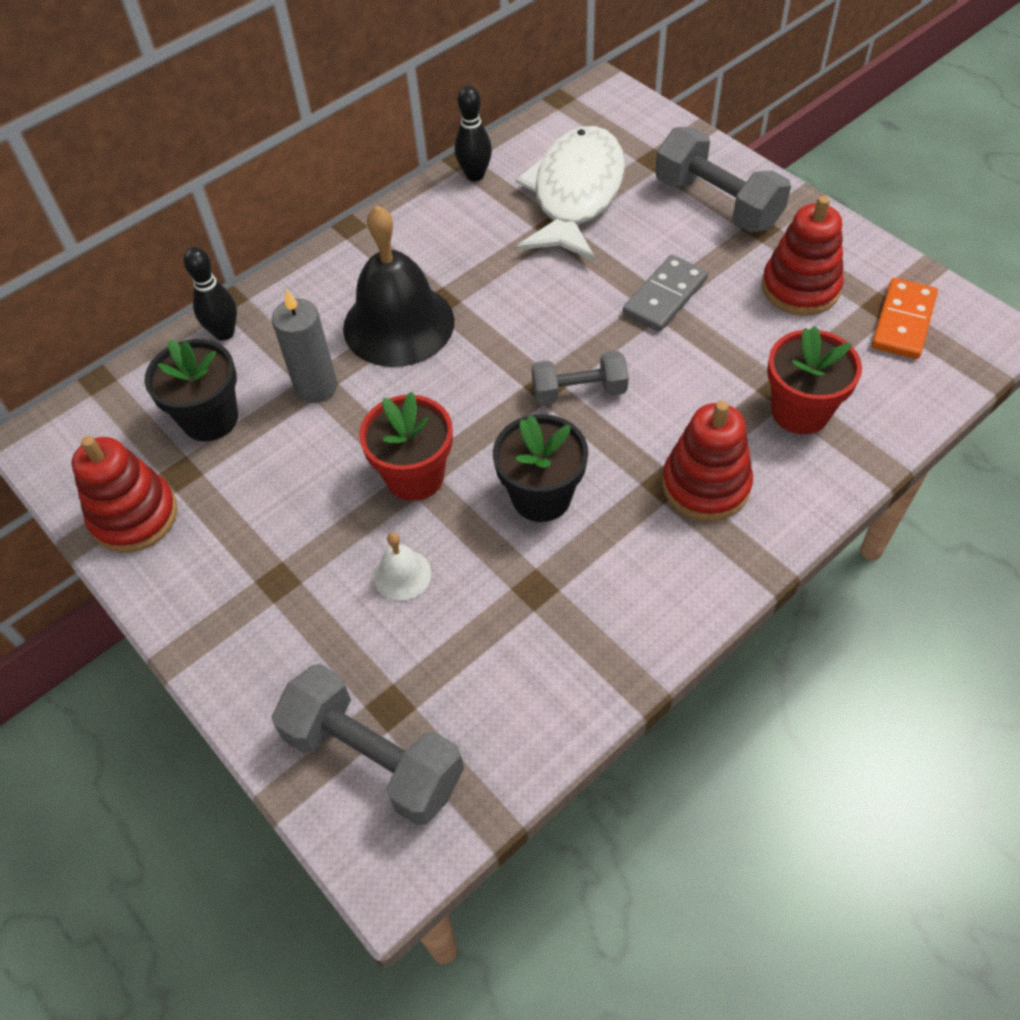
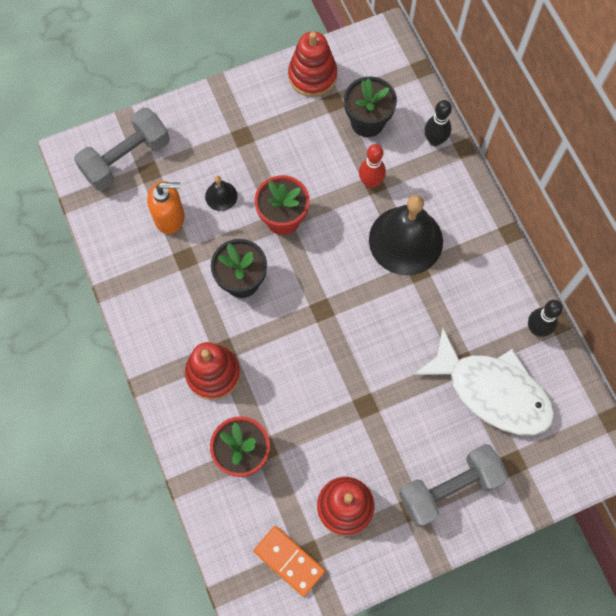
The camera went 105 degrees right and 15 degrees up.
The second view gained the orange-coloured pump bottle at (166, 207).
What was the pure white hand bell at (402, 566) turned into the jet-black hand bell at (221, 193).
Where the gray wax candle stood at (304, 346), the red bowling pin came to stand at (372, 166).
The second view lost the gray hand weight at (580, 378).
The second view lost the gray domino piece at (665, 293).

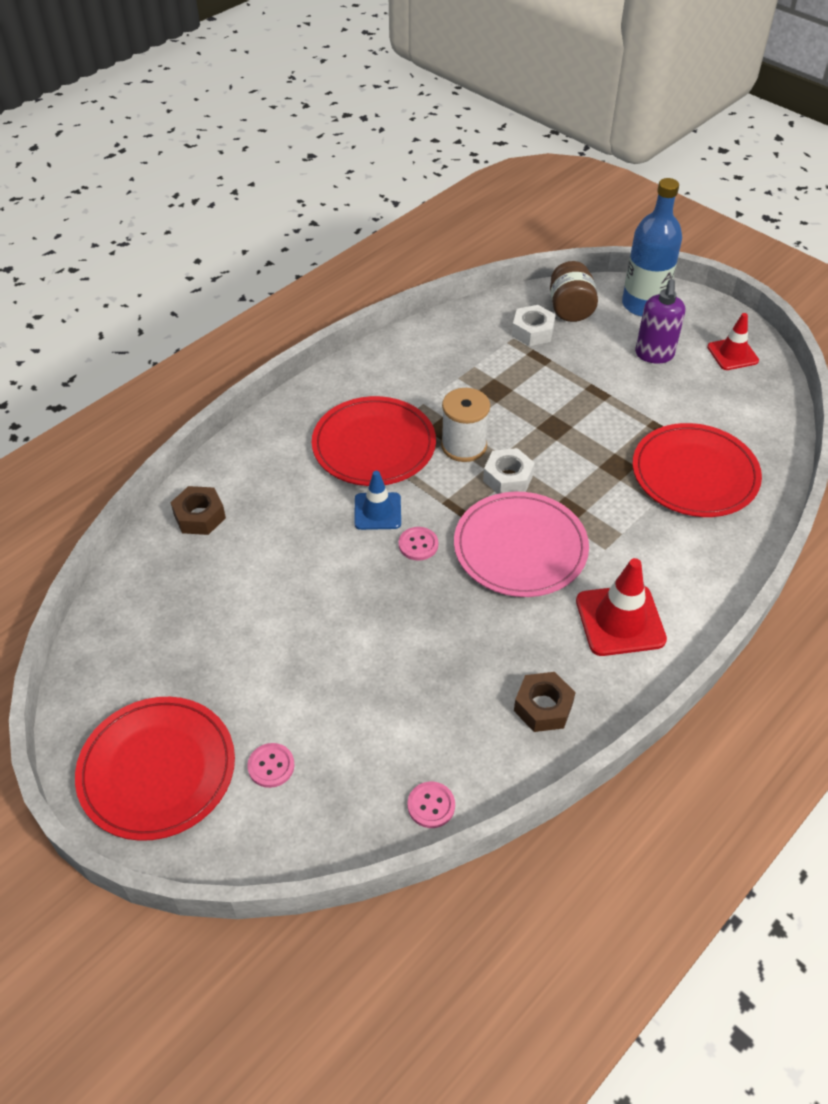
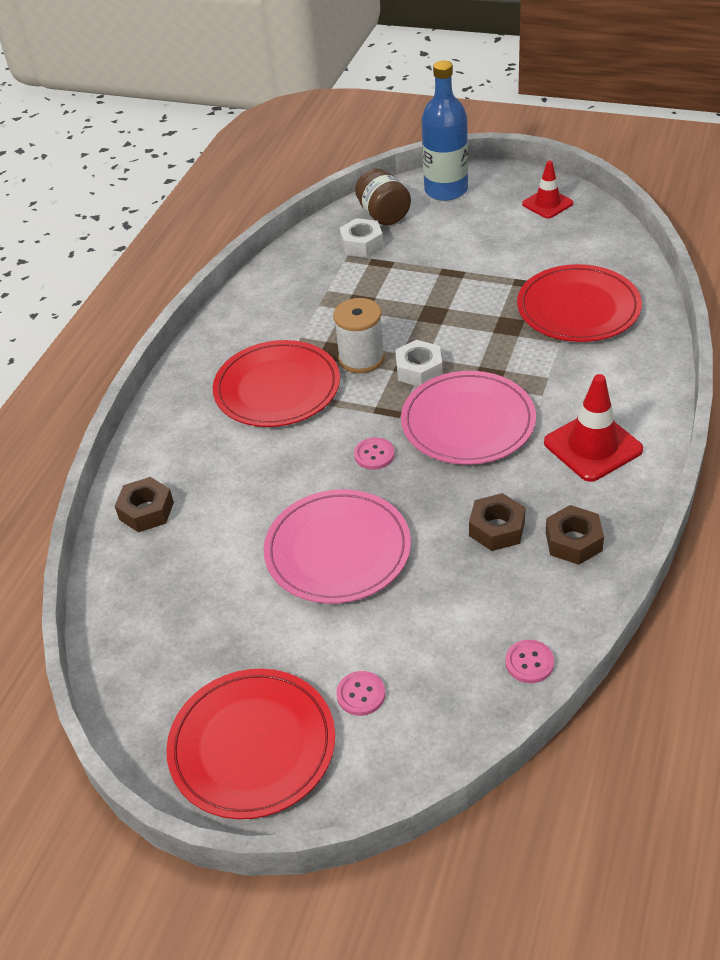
The camera went 20 degrees left and 5 degrees down.
The second view gained the rose-pink plate at (337, 546).
The second view gained the dark brown nut at (497, 522).
The second view lost the royal blue road cone at (377, 500).
The second view lost the royal purple pump bottle at (660, 321).

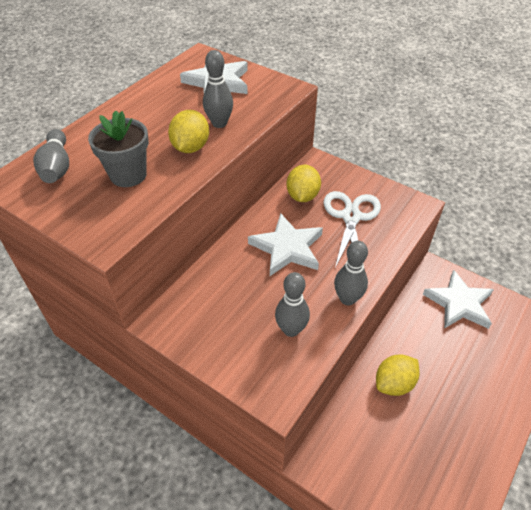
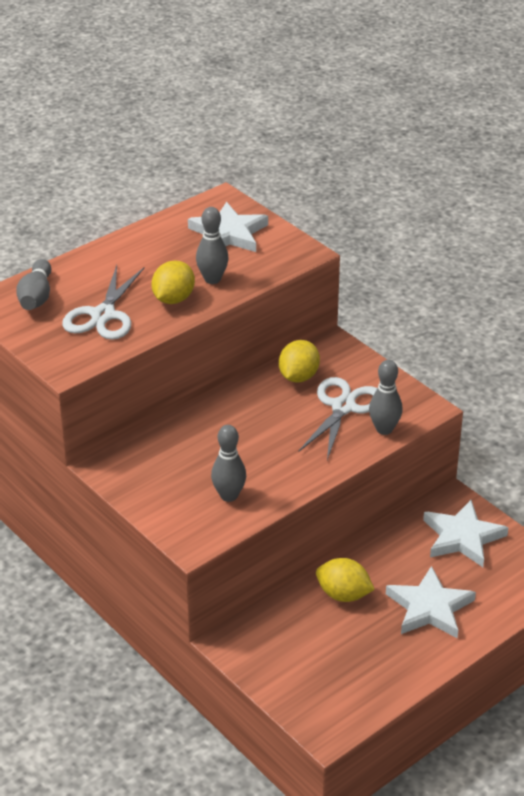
The camera went 15 degrees right and 10 degrees down.
Where the gray potted plant stood at (118, 148), the pure white pair of scissors came to stand at (103, 302).
The golden lemon at (397, 375) ended up facing another way, 45 degrees clockwise from before.
The gray bowling pin ended up elsewhere, having gone from (351, 273) to (386, 397).
The pure white star shape ended up elsewhere, having gone from (285, 244) to (431, 602).

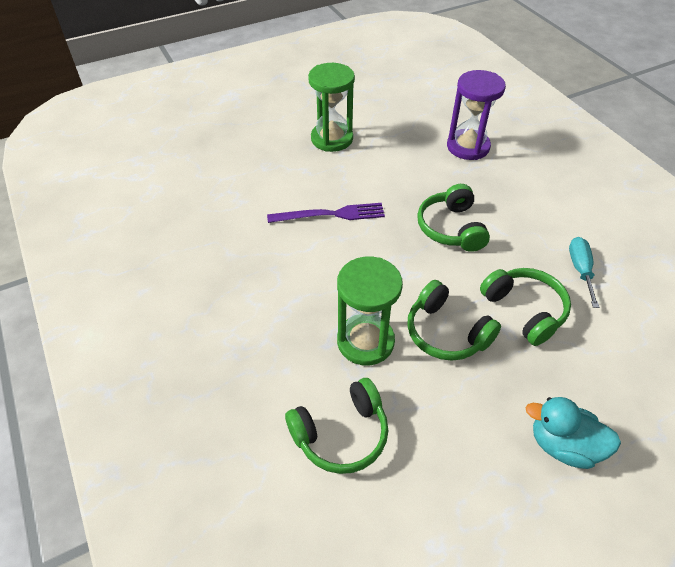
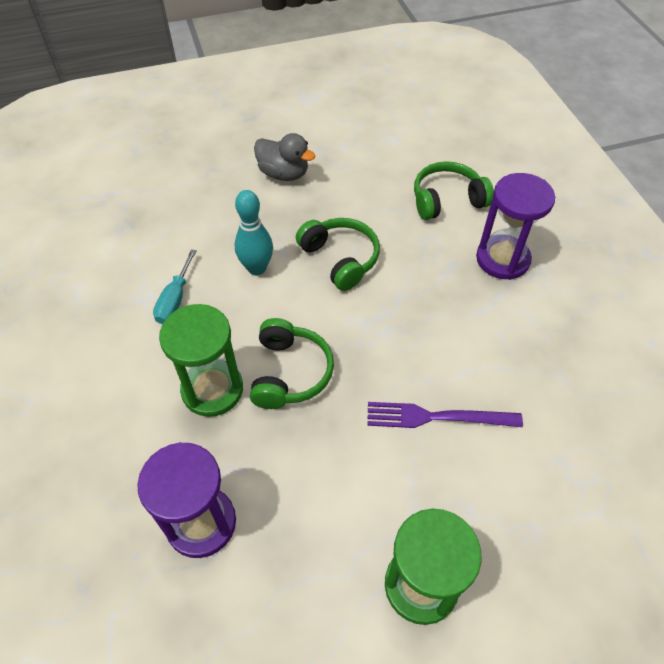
The camera went 170 degrees left and 5 degrees up.
The leaf-green sandglass ended up elsewhere, having gone from (370, 311) to (201, 360).
Where the leaf-green over-ear headphones stood at (525, 307), the turquoise bowling pin came to stand at (254, 232).
What was the turquoise toy duck at (573, 433) turned into the gray toy duck at (284, 157).
The second view gained the royal purple sandglass at (515, 226).

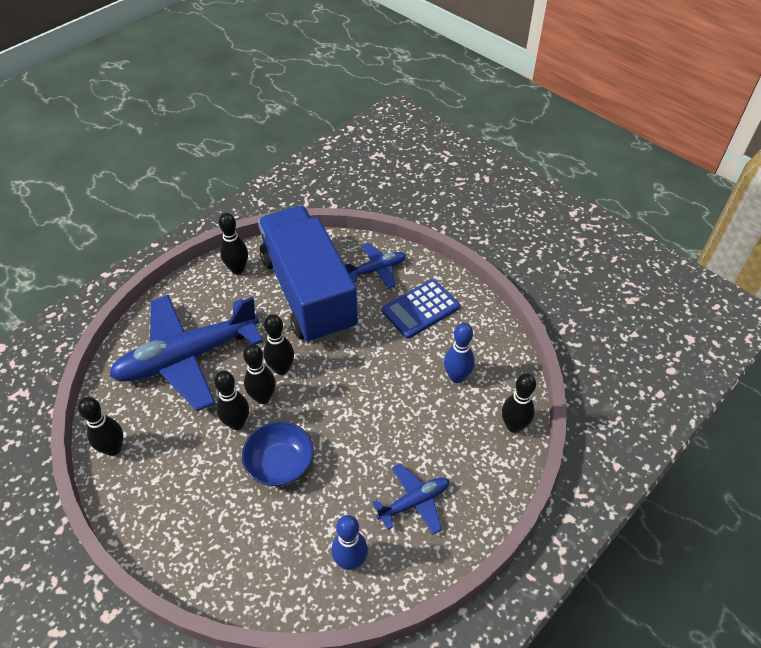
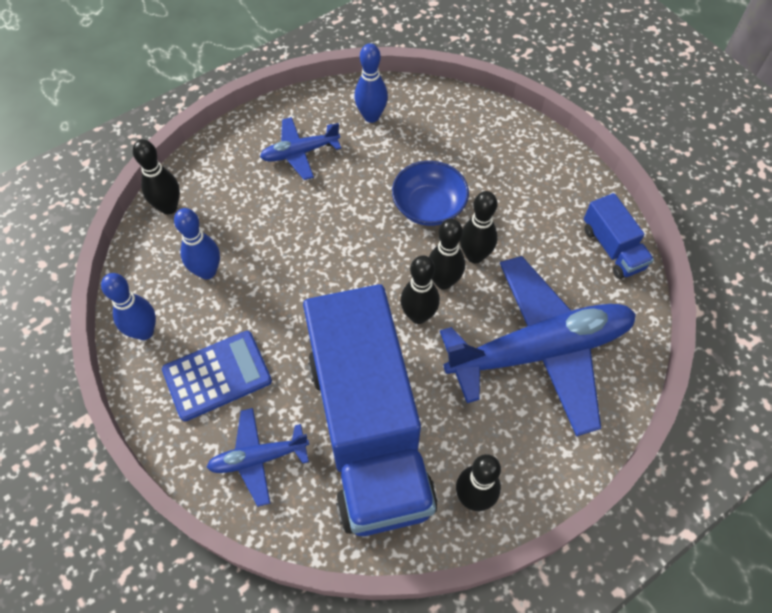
The camera went 170 degrees left and 10 degrees up.
The second view gained the royal blue bowling pin at (128, 306).
Where the jet-black bowling pin stood at (100, 426), the royal blue truck came to stand at (619, 236).

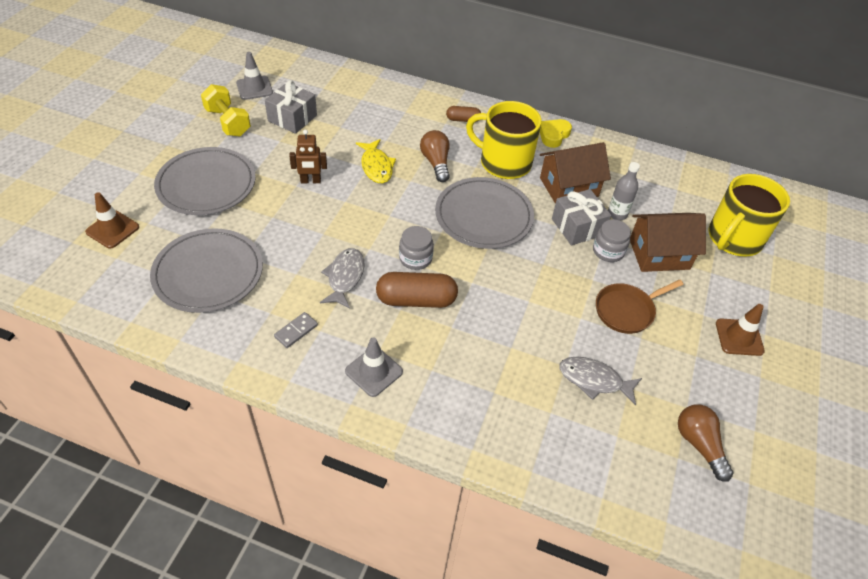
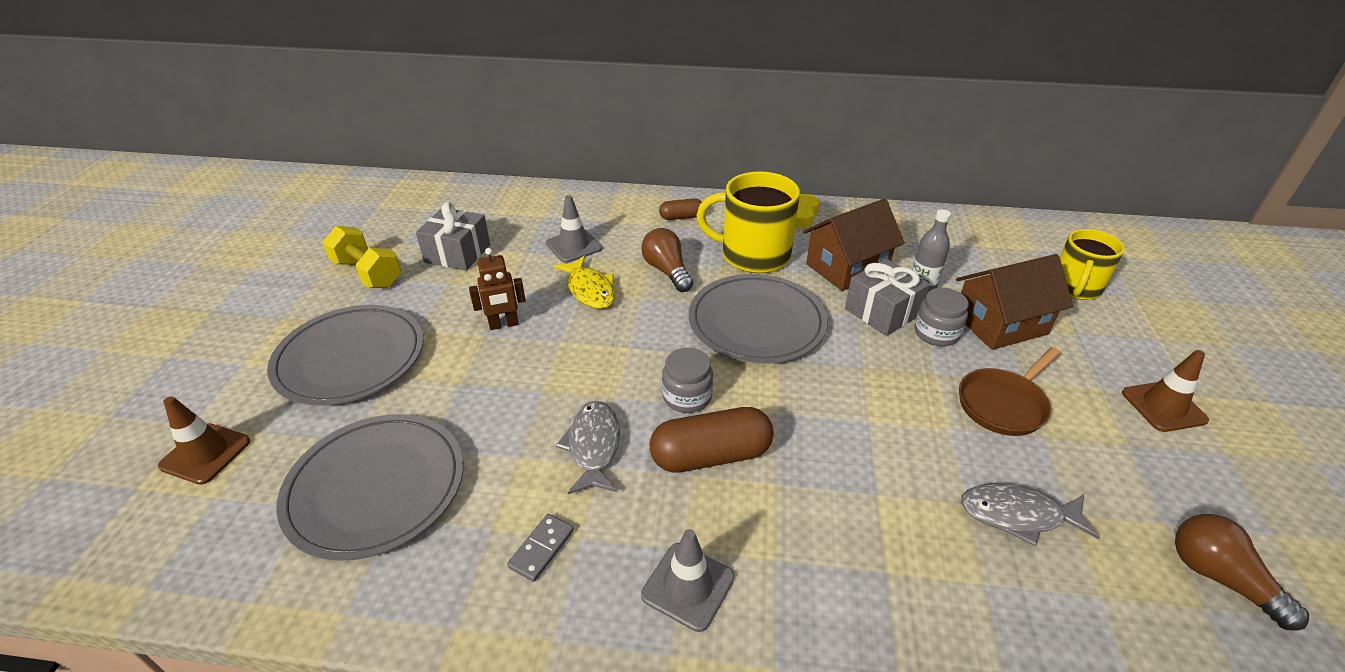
The camera went 10 degrees left and 10 degrees down.
The gray road cone ended up elsewhere, having gone from (254, 76) to (574, 229).
The size of the golden tea mug at (749, 215) changed by a factor of 0.67.

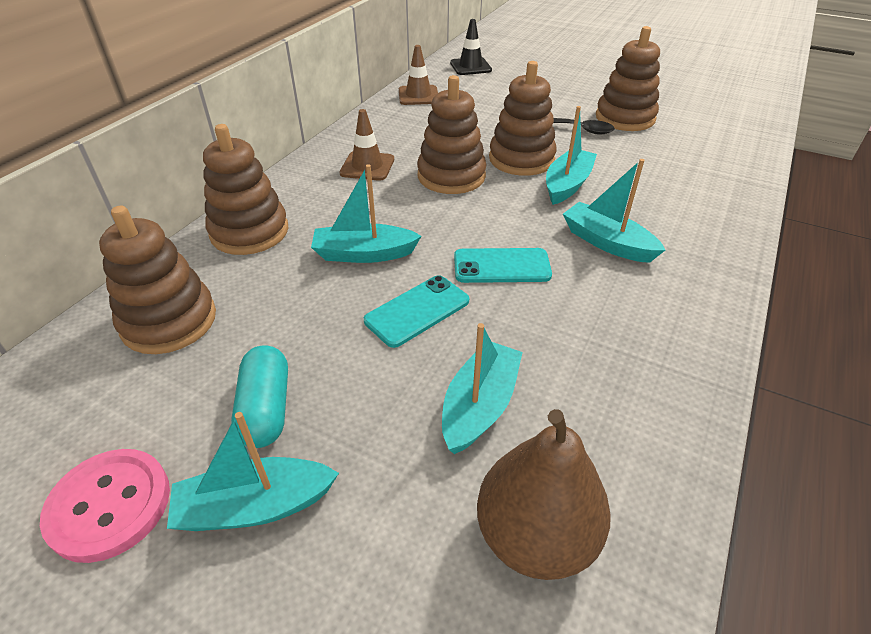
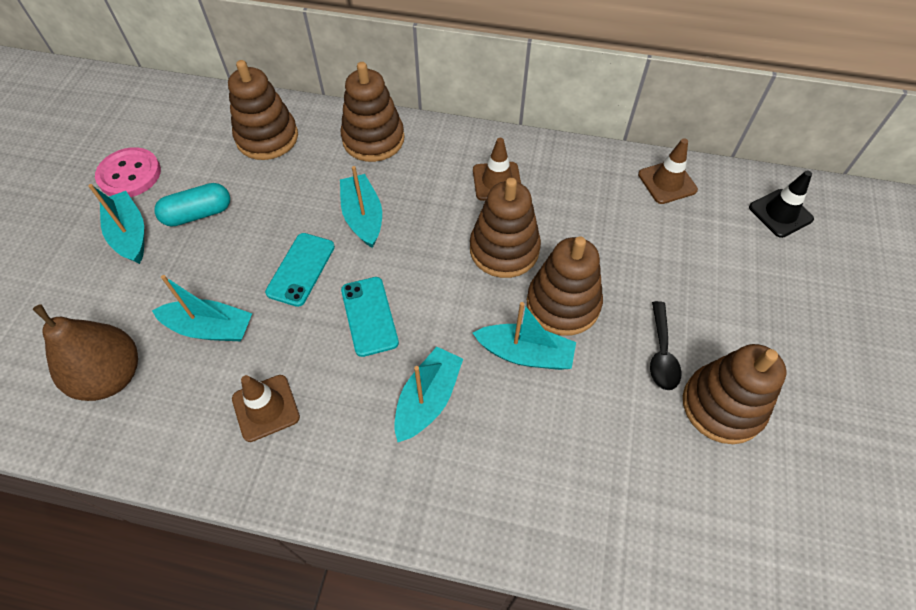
The camera went 75 degrees right and 15 degrees up.
The second view gained the dark brown road cone at (266, 408).
The turquoise phone at (416, 311) ended up facing another way, 75 degrees clockwise from before.

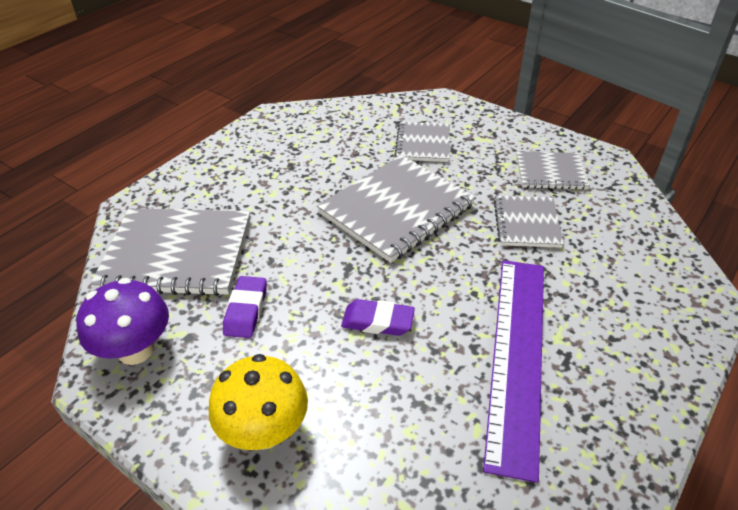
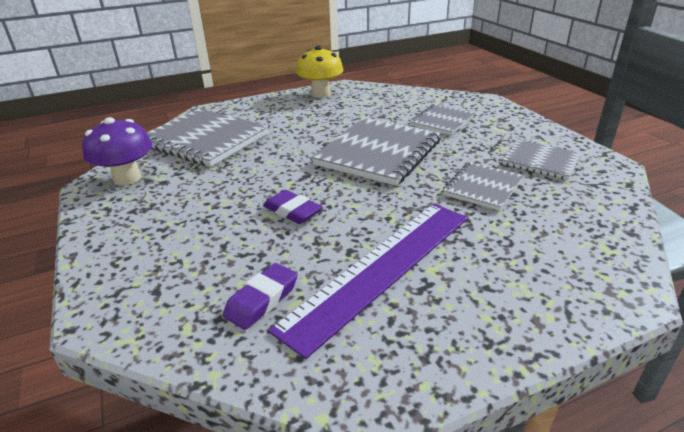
The camera went 30 degrees right and 10 degrees down.
The royal purple pencil eraser ended up elsewhere, having gone from (245, 307) to (260, 296).
The golden mushroom ended up elsewhere, having gone from (258, 402) to (319, 72).
The gray notepad at (396, 209) ended up facing another way, 45 degrees counterclockwise from before.

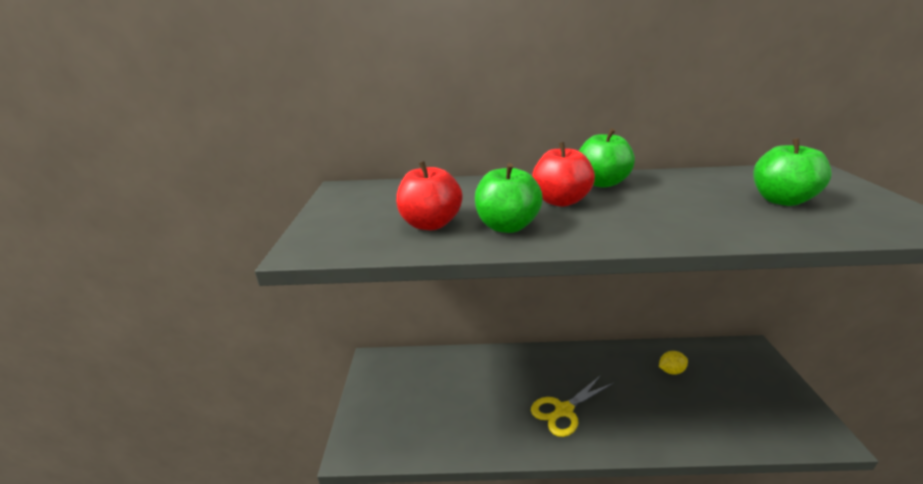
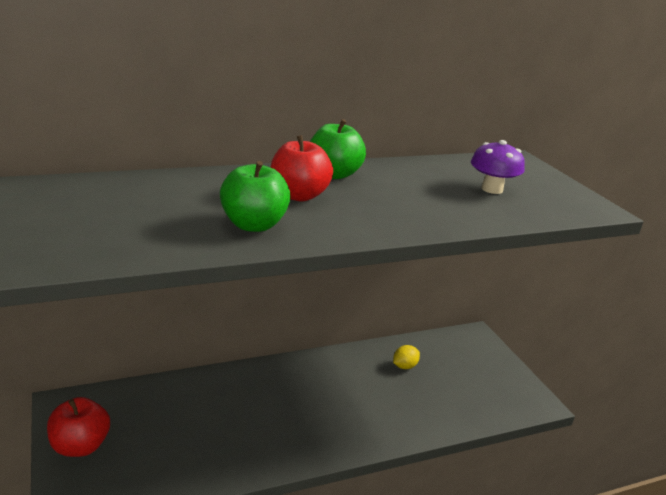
The camera went 25 degrees left and 0 degrees up.
The red apple ended up elsewhere, having gone from (429, 195) to (78, 427).
Where the leaf-green apple stood at (792, 172), the royal purple mushroom came to stand at (498, 167).
The second view lost the golden pair of scissors at (572, 406).

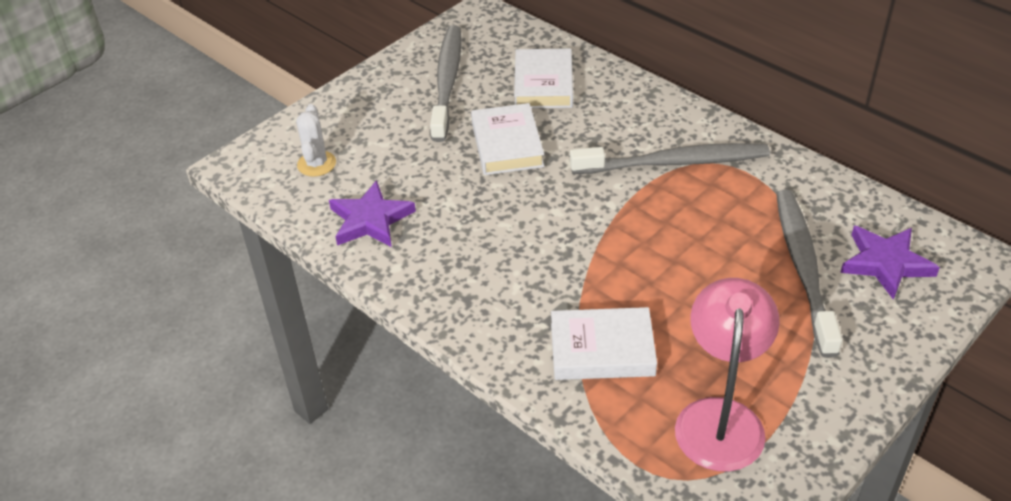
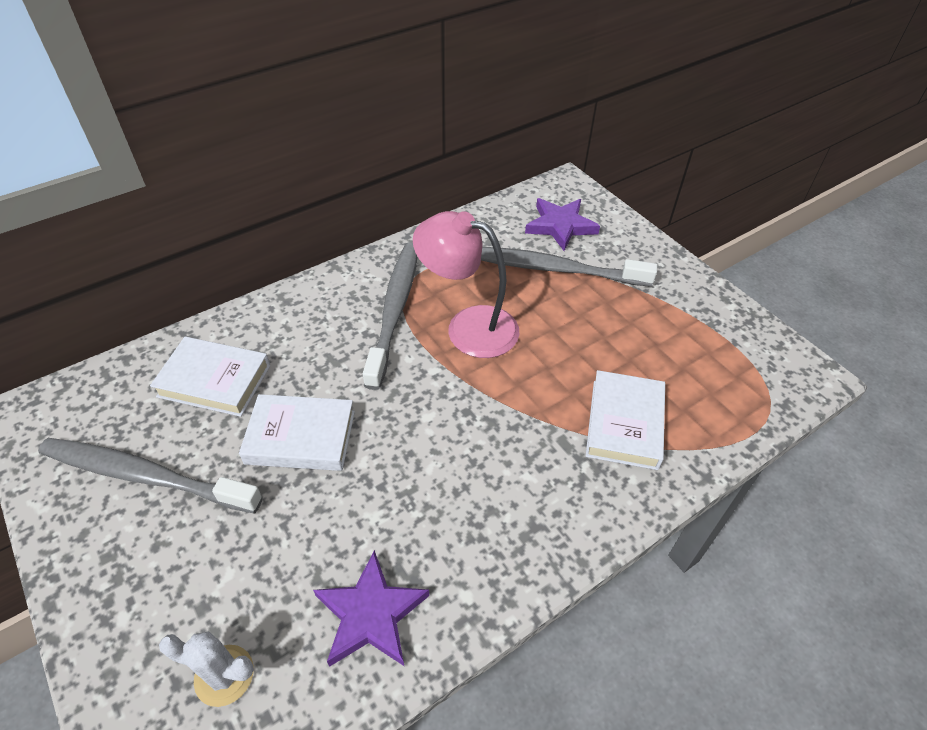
The camera went 80 degrees left and 5 degrees up.
The rose-pink reading lamp ended up elsewhere, having gone from (727, 375) to (466, 284).

